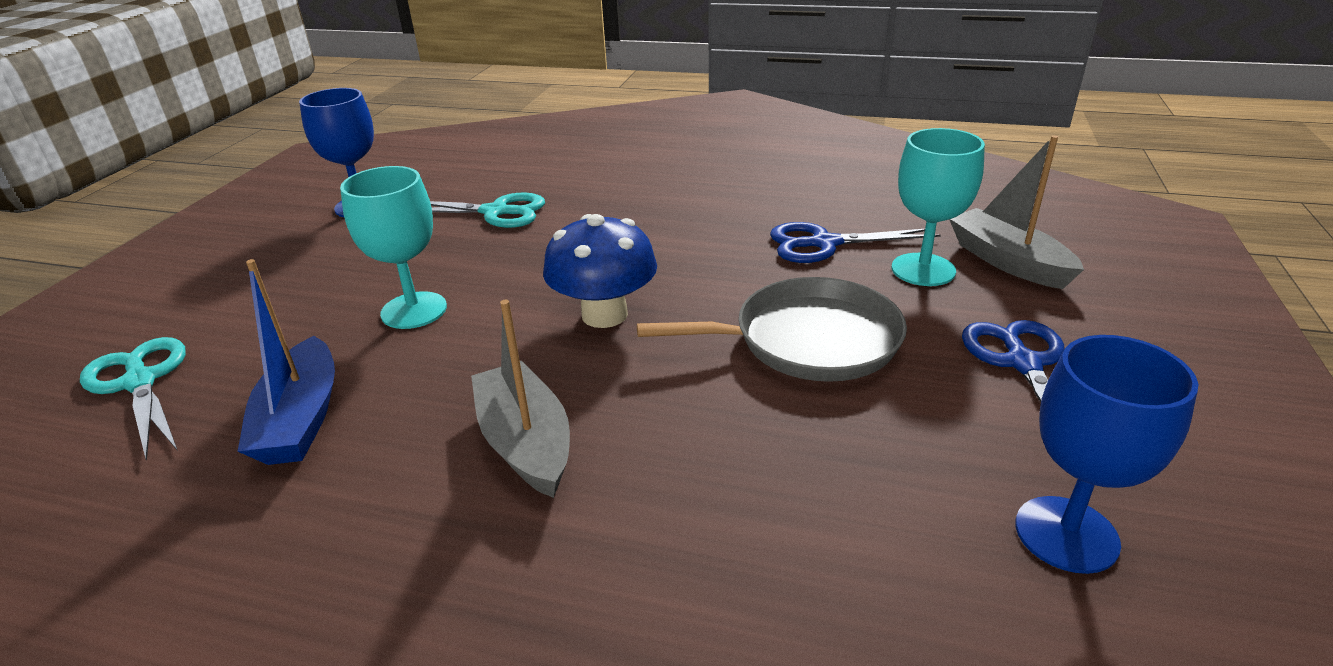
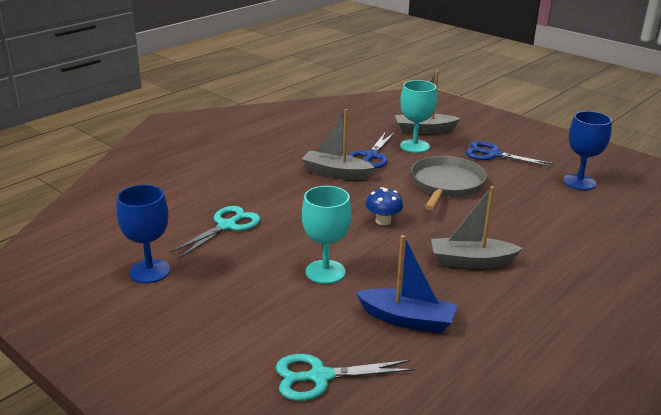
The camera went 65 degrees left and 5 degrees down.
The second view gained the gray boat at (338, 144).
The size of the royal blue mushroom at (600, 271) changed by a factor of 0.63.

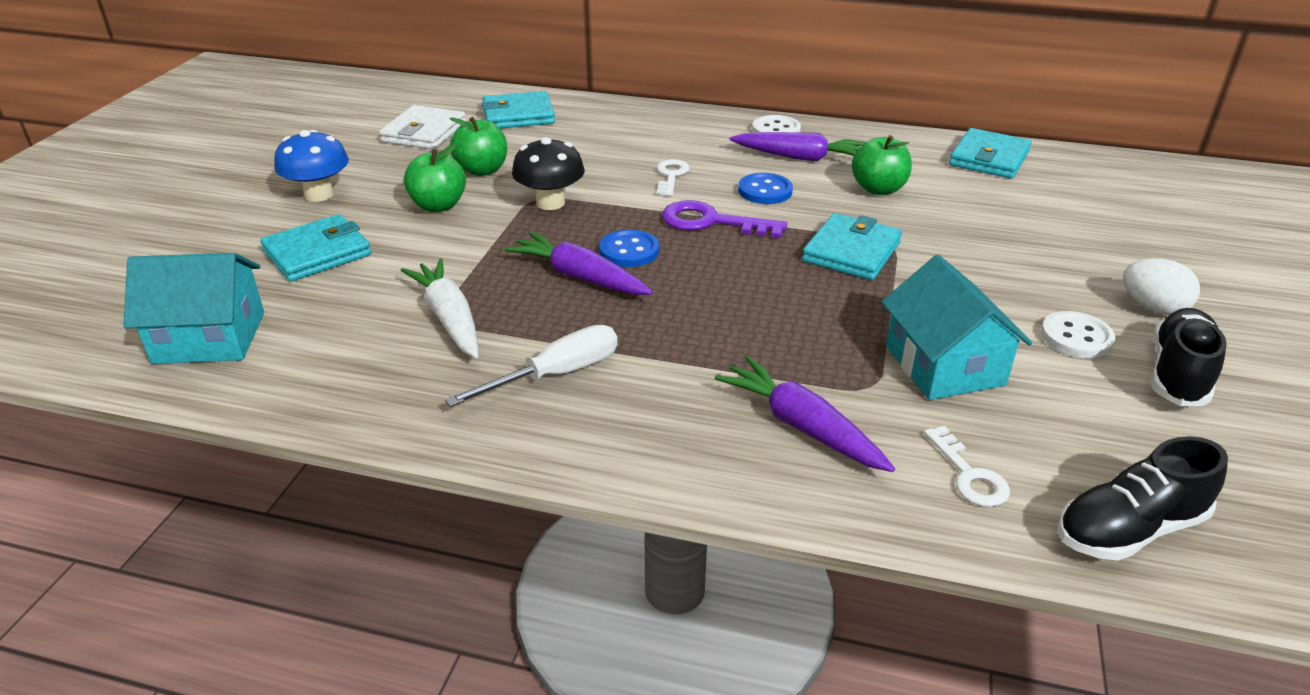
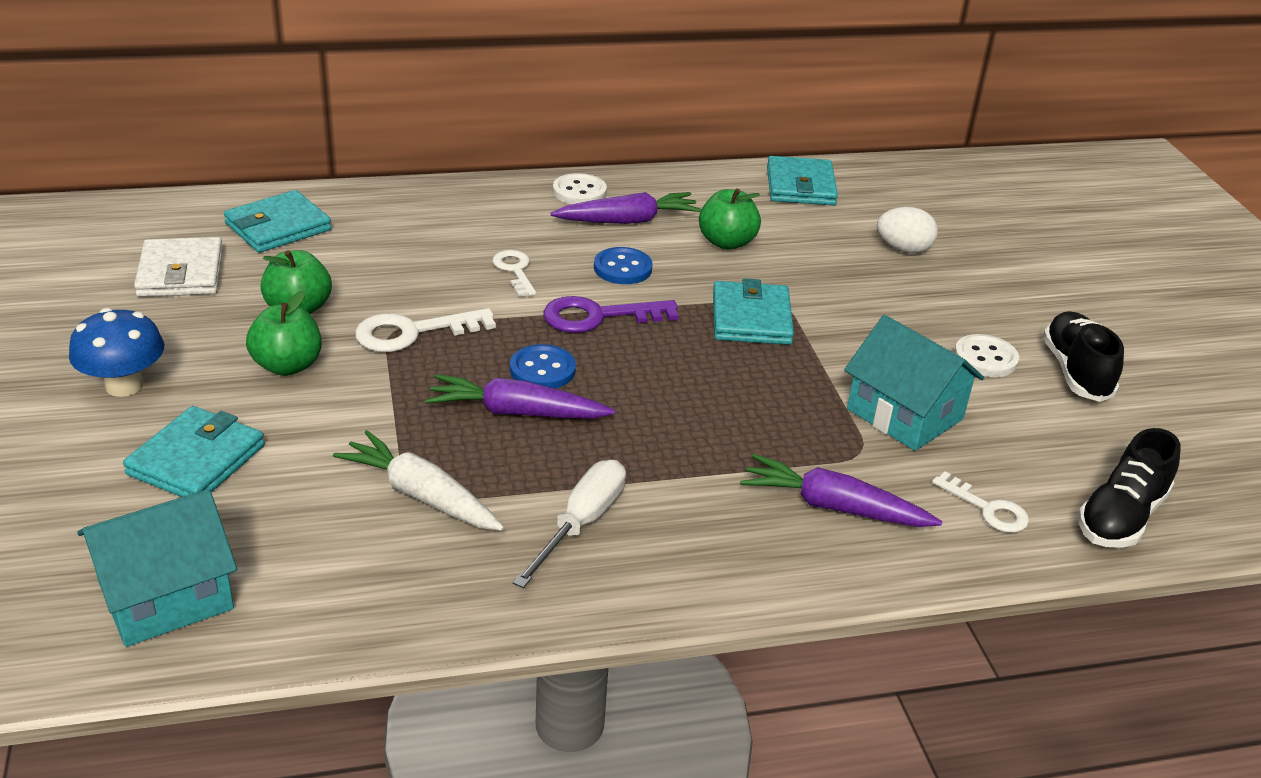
The camera went 30 degrees left and 0 degrees up.
Where the jet-black mushroom stood at (548, 173), the pure white latchkey came to stand at (425, 330).
The pure white egg shape ended up elsewhere, having gone from (1161, 286) to (907, 230).

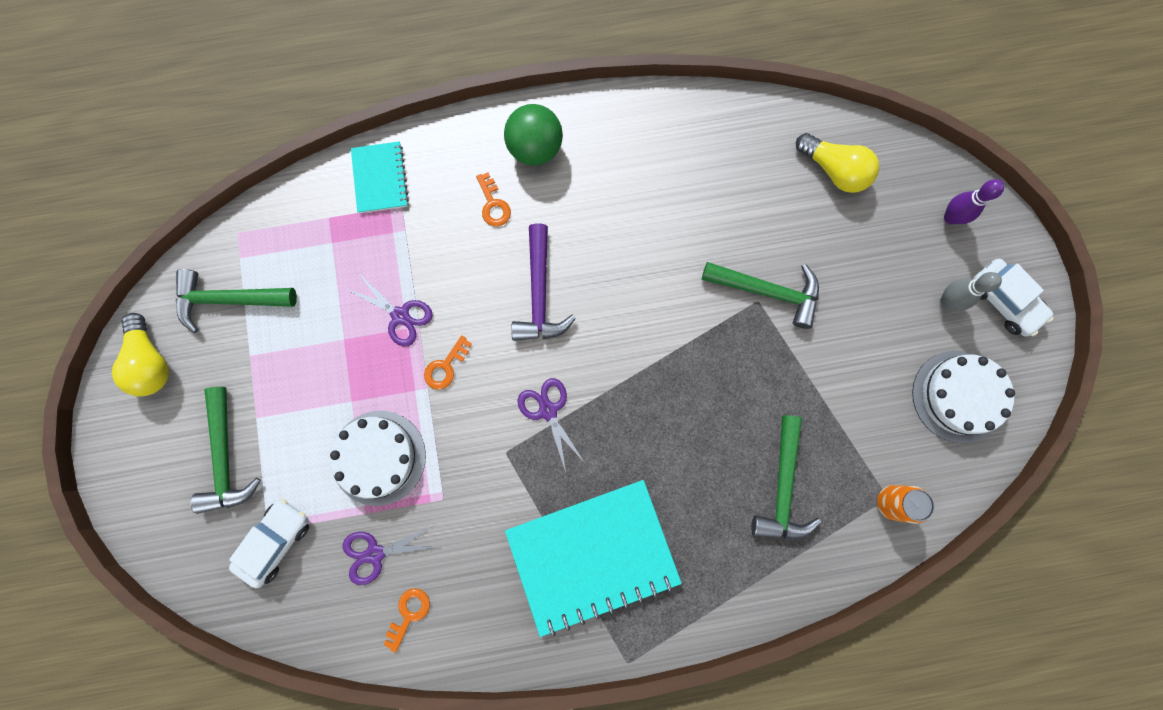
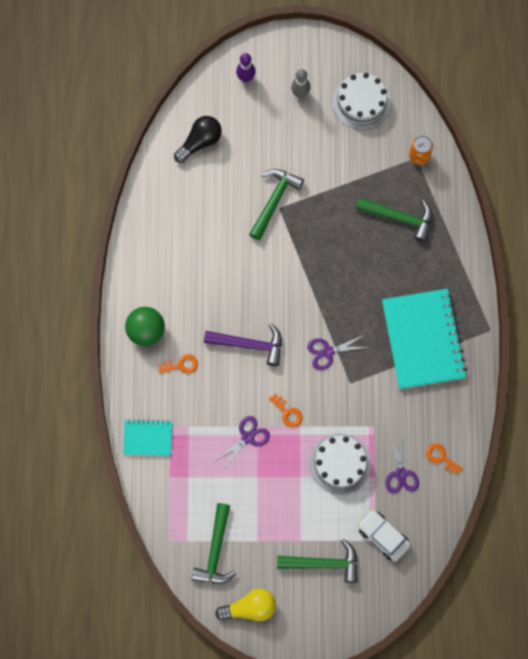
The camera went 80 degrees left and 5 degrees down.
What was the golden bulb at (837, 163) turned into the jet-black bulb at (198, 139).
The second view lost the pure white car at (1013, 297).

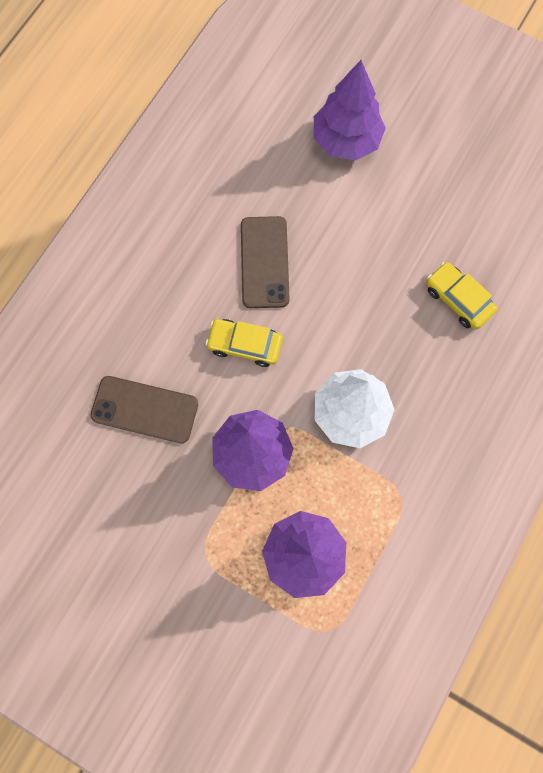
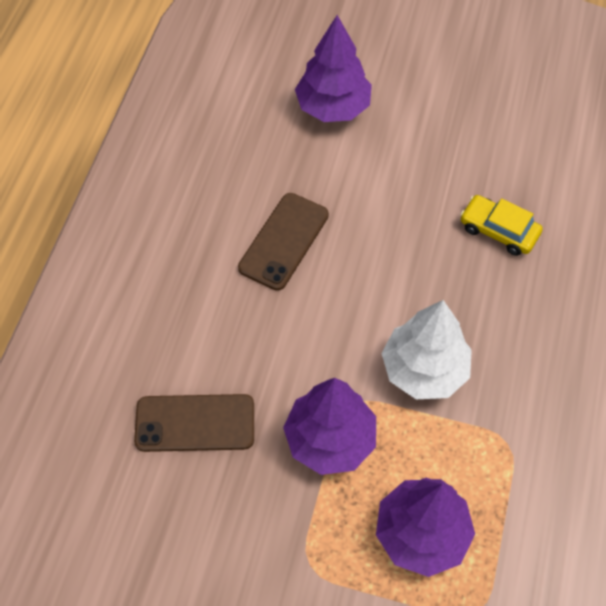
The camera went 15 degrees left and 15 degrees down.
The dark brown phone at (265, 262) ended up facing another way, 45 degrees clockwise from before.
The second view lost the golden car at (244, 343).

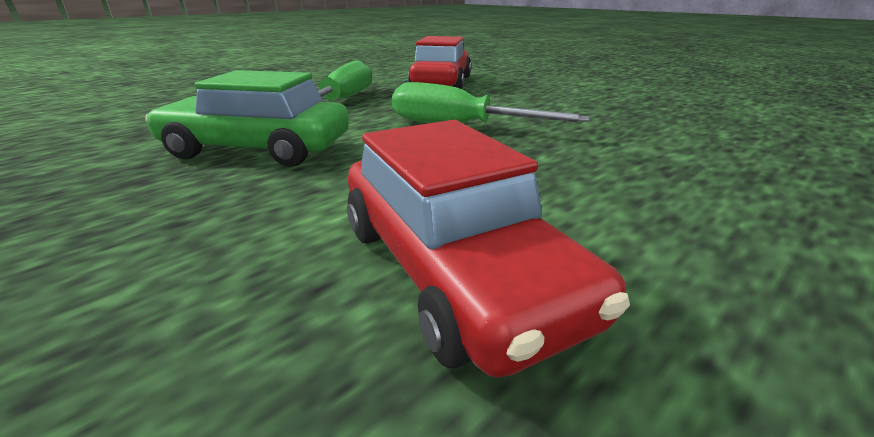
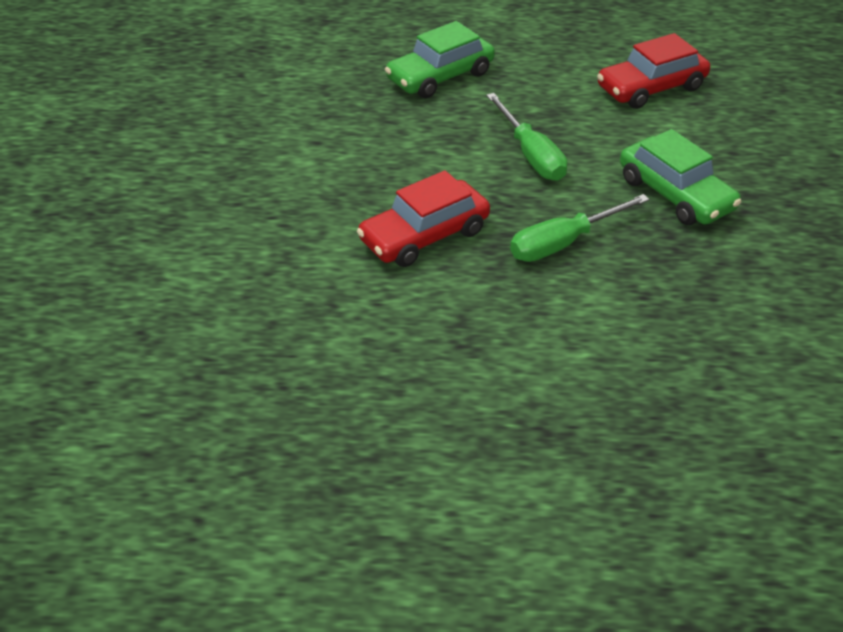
The camera went 135 degrees left and 15 degrees up.
The second view gained the leaf-green car at (440, 59).
The red car at (488, 249) ended up facing another way, 135 degrees counterclockwise from before.

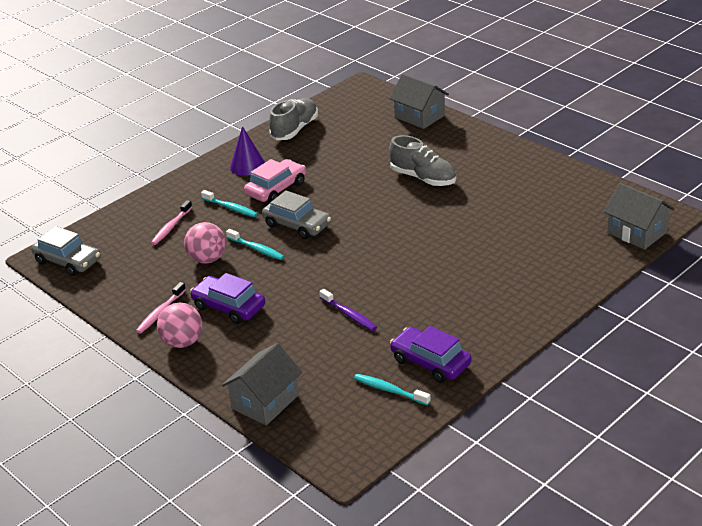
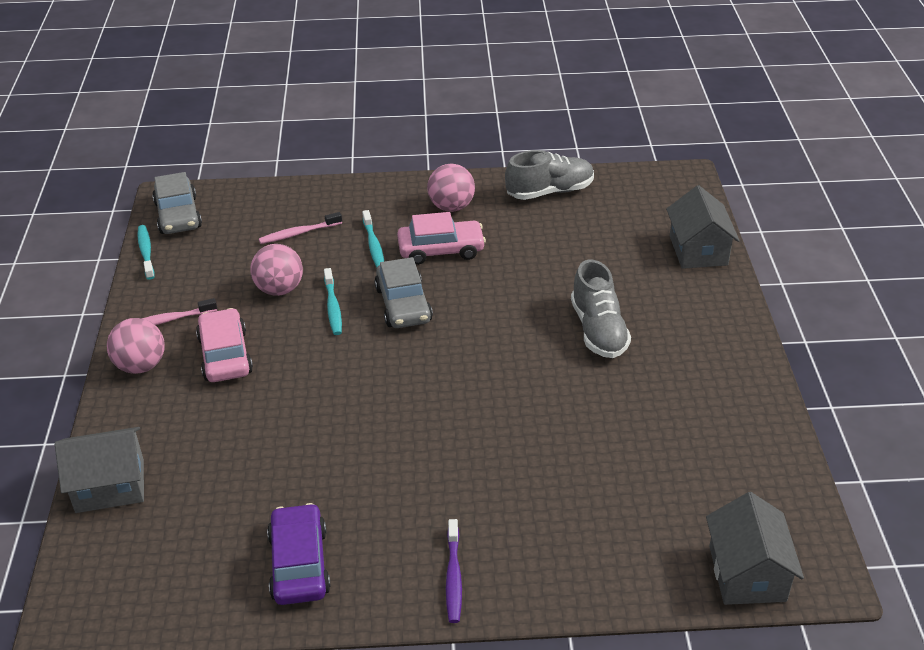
The camera went 40 degrees right and 5 degrees up.
The turquoise toothbrush ended up elsewhere, having gone from (392, 389) to (146, 252).
What was the royal purple car at (227, 298) turned into the rose-pink car at (224, 345).
Where the royal purple solid cone stood at (247, 151), the rose-pink play ball came to stand at (451, 188).
The royal purple toothbrush ended up elsewhere, having gone from (348, 310) to (454, 571).

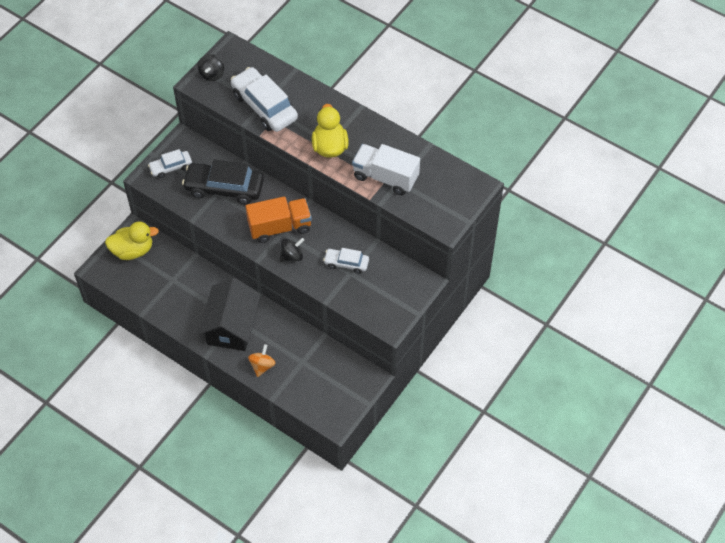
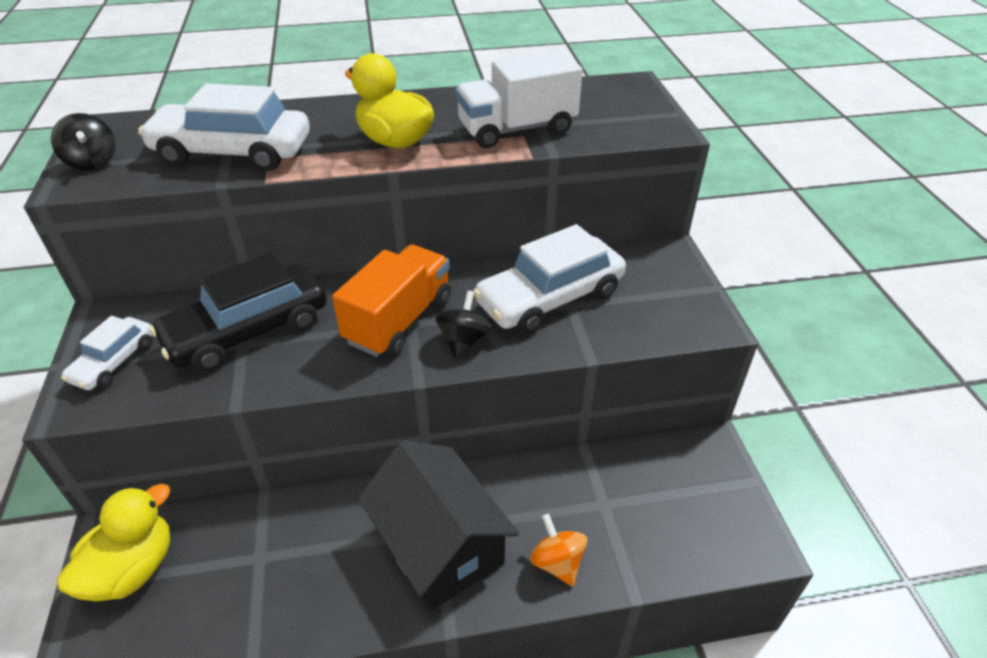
The camera went 45 degrees left and 15 degrees down.
The size of the pure white car at (346, 261) changed by a factor of 1.83.

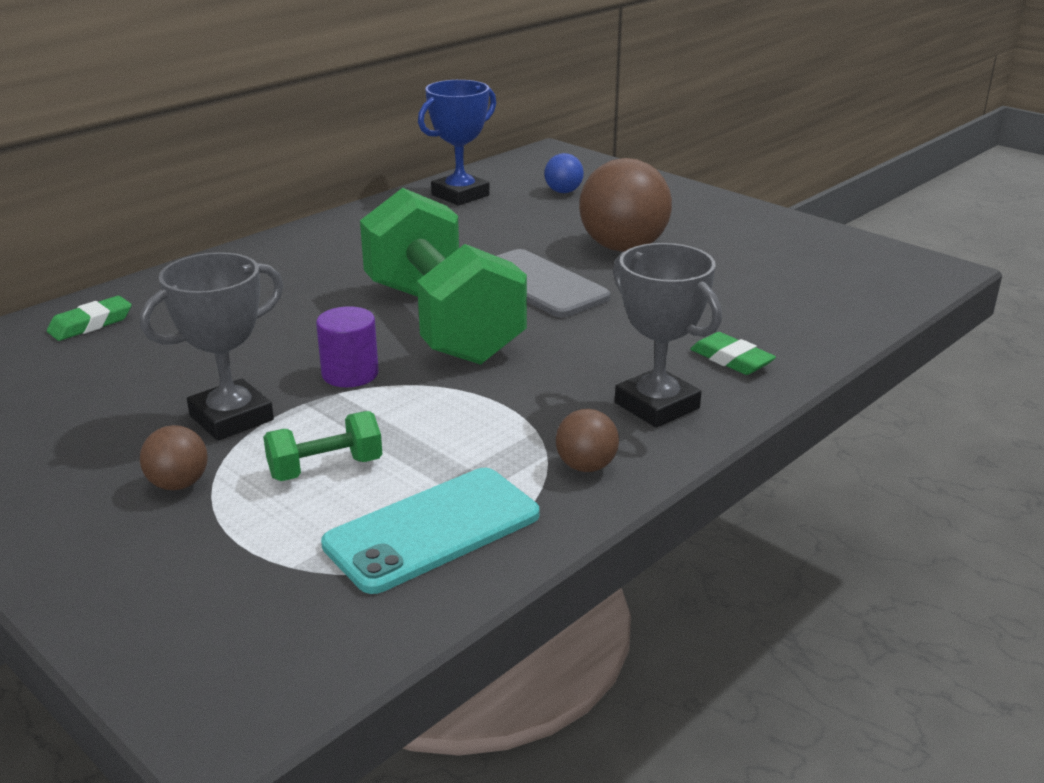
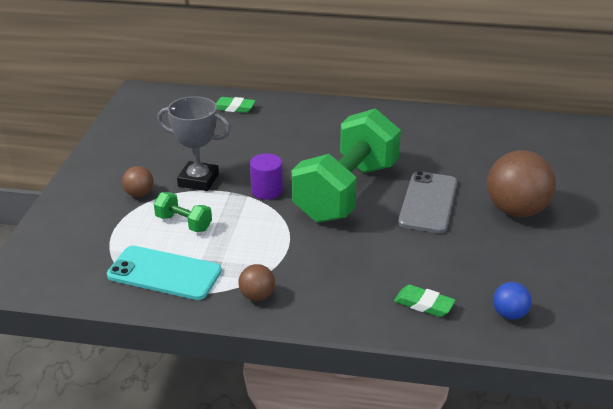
The camera went 55 degrees right and 5 degrees up.
The leaf-green pencil eraser at (733, 353) ended up facing another way, 75 degrees counterclockwise from before.
The royal blue play ball ended up elsewhere, having gone from (564, 173) to (512, 301).
The second view lost the royal blue trophy at (457, 142).
The second view lost the gray trophy at (667, 335).

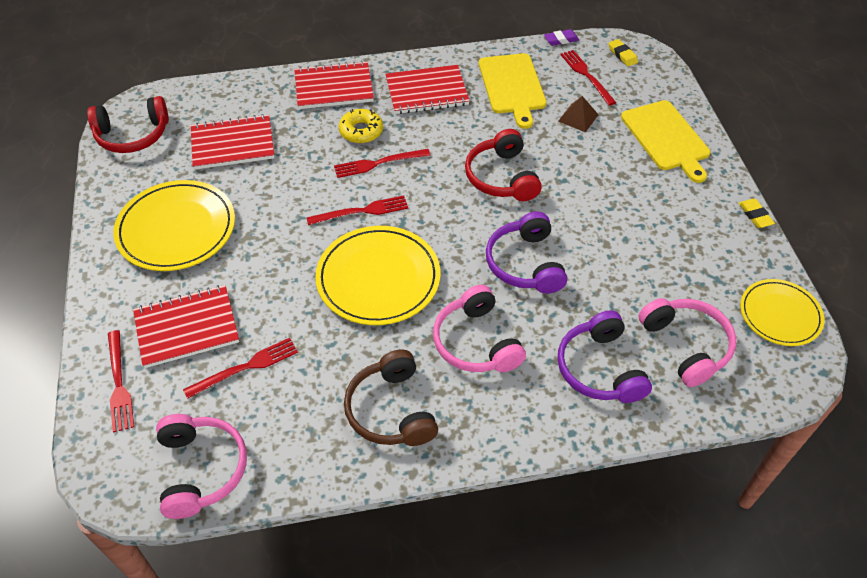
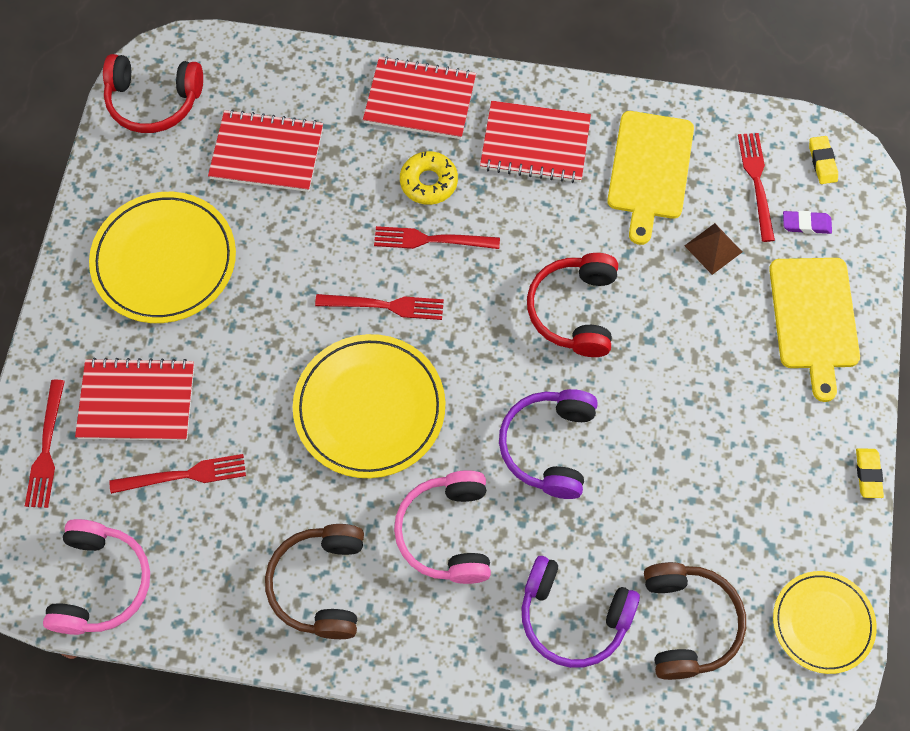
The camera went 20 degrees right and 15 degrees up.
The royal purple over-ear headphones at (604, 356) ended up facing another way, 75 degrees counterclockwise from before.
What was the rose-pink over-ear headphones at (687, 342) turned into the dark brown over-ear headphones at (695, 621).
The royal purple pencil eraser ended up elsewhere, having gone from (561, 37) to (807, 222).

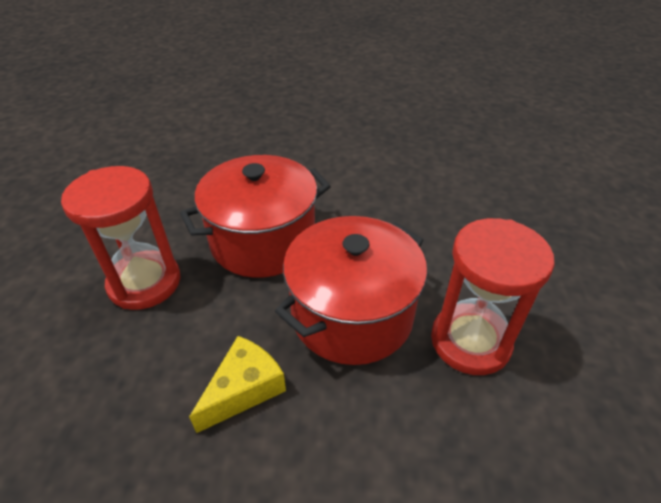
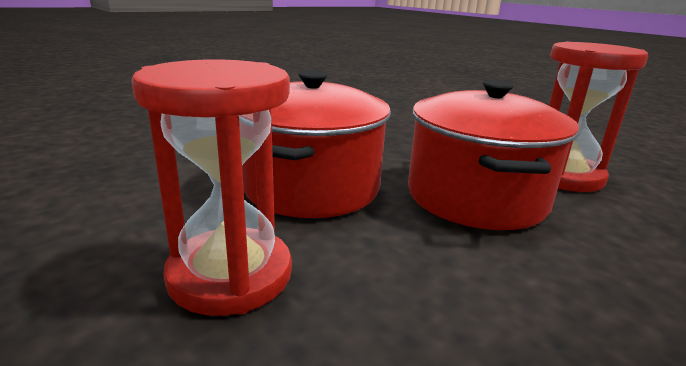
The camera went 45 degrees left and 20 degrees down.
The second view lost the golden cheese wedge at (237, 384).

